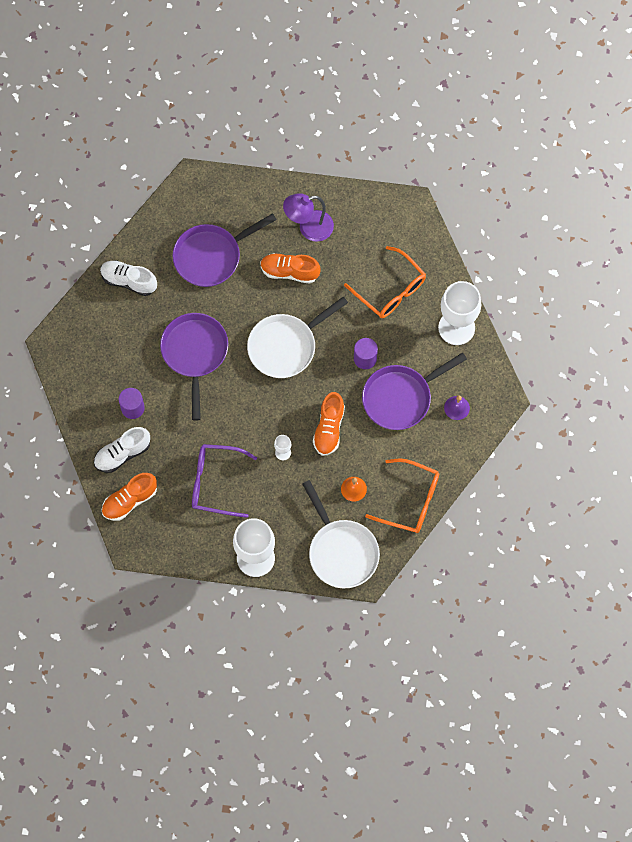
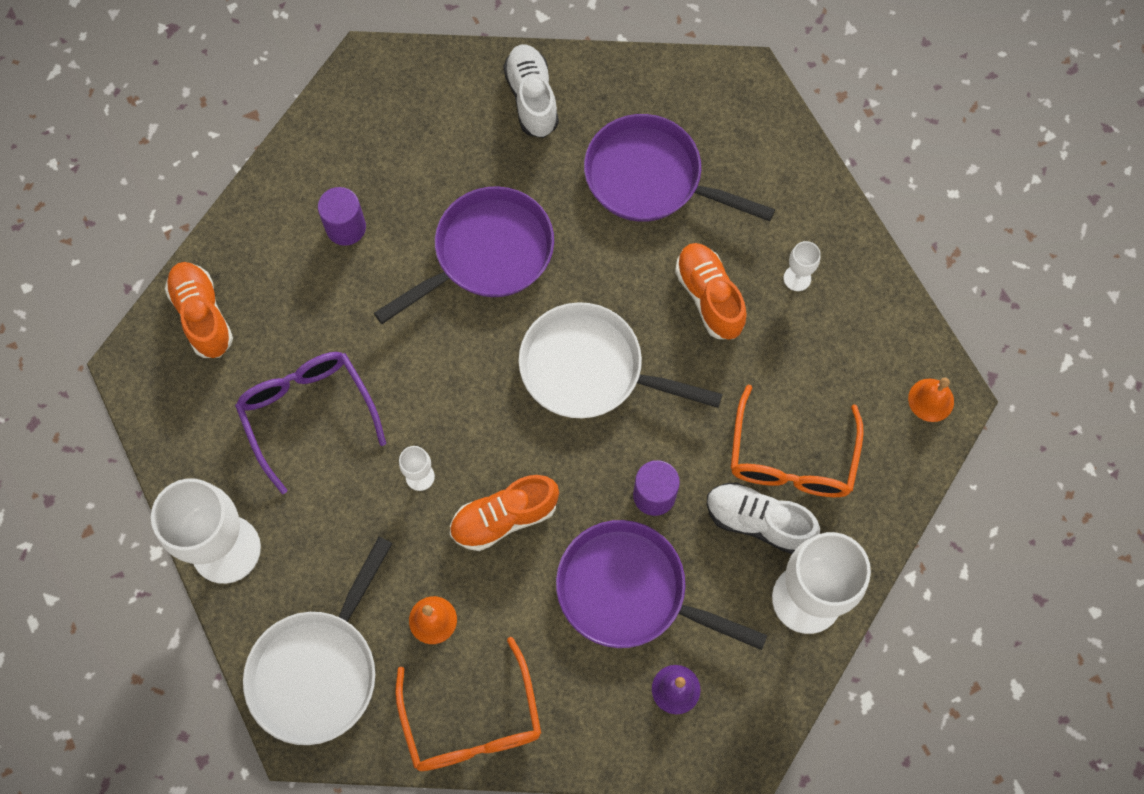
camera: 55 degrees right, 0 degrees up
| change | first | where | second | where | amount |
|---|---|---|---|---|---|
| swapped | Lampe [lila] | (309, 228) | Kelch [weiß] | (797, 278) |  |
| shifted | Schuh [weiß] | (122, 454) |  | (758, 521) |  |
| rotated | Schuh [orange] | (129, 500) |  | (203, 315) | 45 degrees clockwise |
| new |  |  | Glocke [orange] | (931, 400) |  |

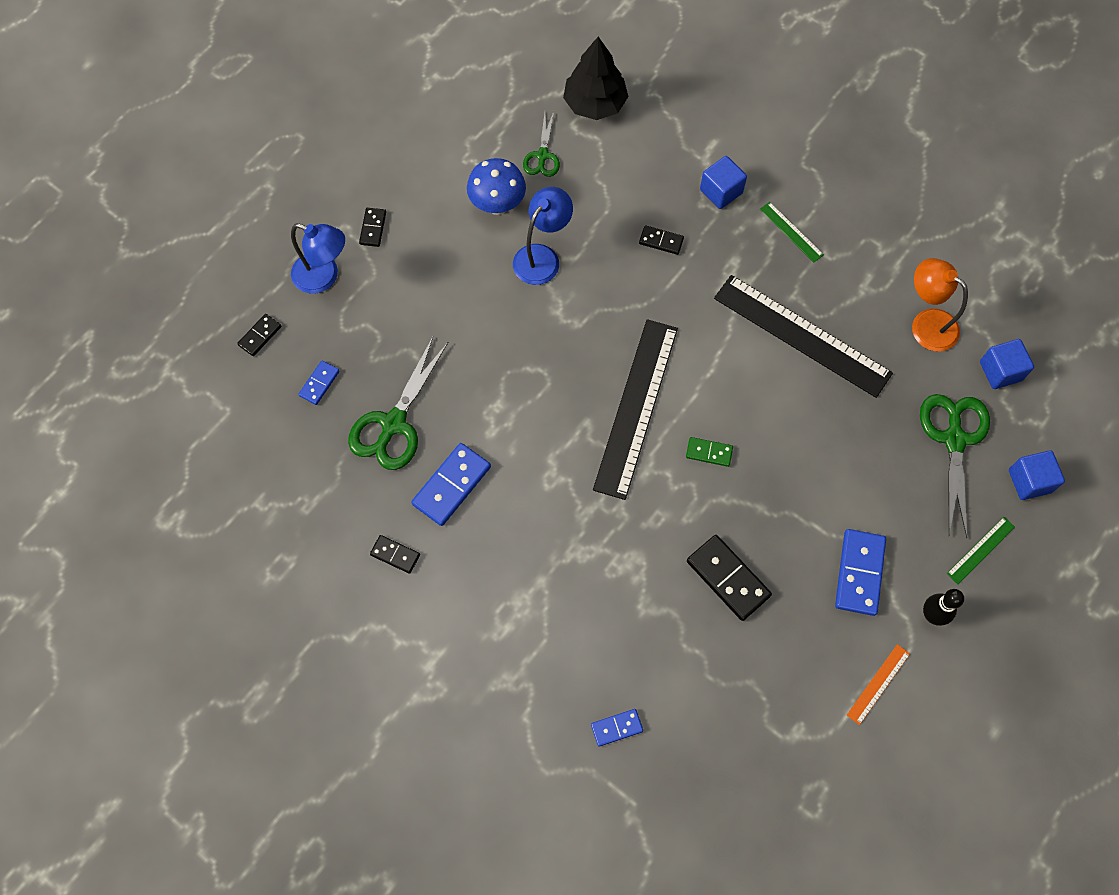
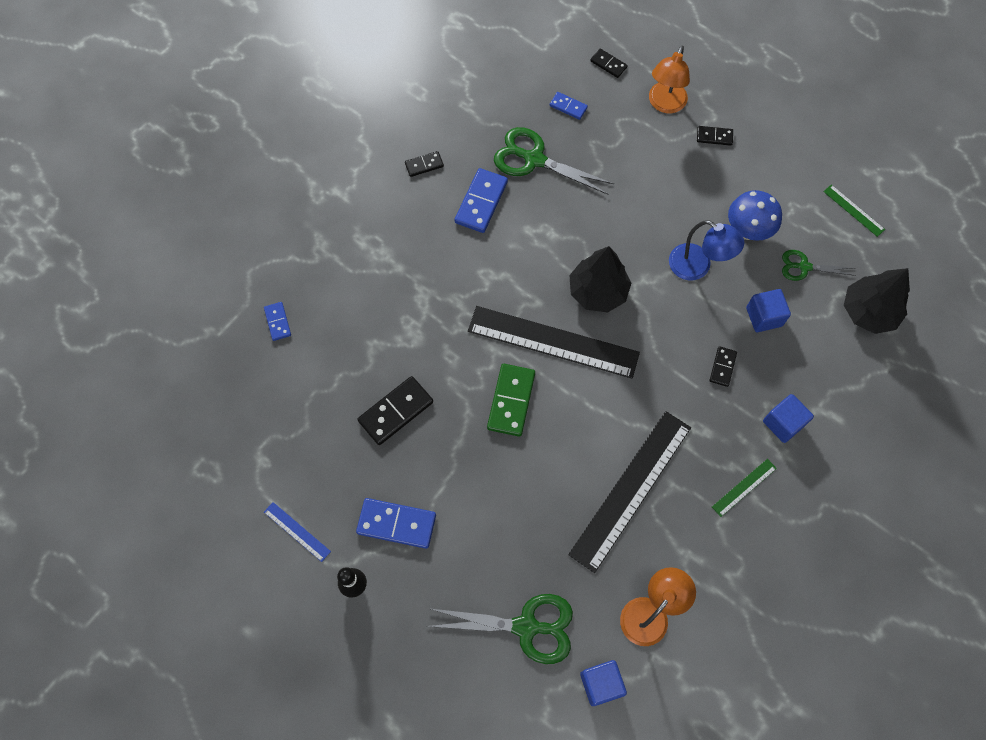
camera: 90 degrees right, 0 degrees up
| change | first | where | second | where | amount |
|---|---|---|---|---|---|
| repainted | Lampe [blau] | (324, 277) | Lampe [orange] | (664, 104) |  |
| scaled | Dominostein [grün] | (709, 452) |  | (511, 401) | x1.79 |
| rotated | Dominostein [blau] | (451, 485) |  | (481, 202) | 75 degrees clockwise |
| shifted | Kubus [blau] | (1029, 481) |  | (764, 317) |  |
| shifted | Lineal [grün] | (981, 550) |  | (853, 210) |  |
| rotated | Dominostein [schwarz] | (395, 554) |  | (424, 165) | 45 degrees clockwise |
| repainted | Lineal [orange] | (878, 684) | Lineal [blau] | (297, 531) |  |
| new |  |  | Baum [schwarz] | (598, 291) |  |

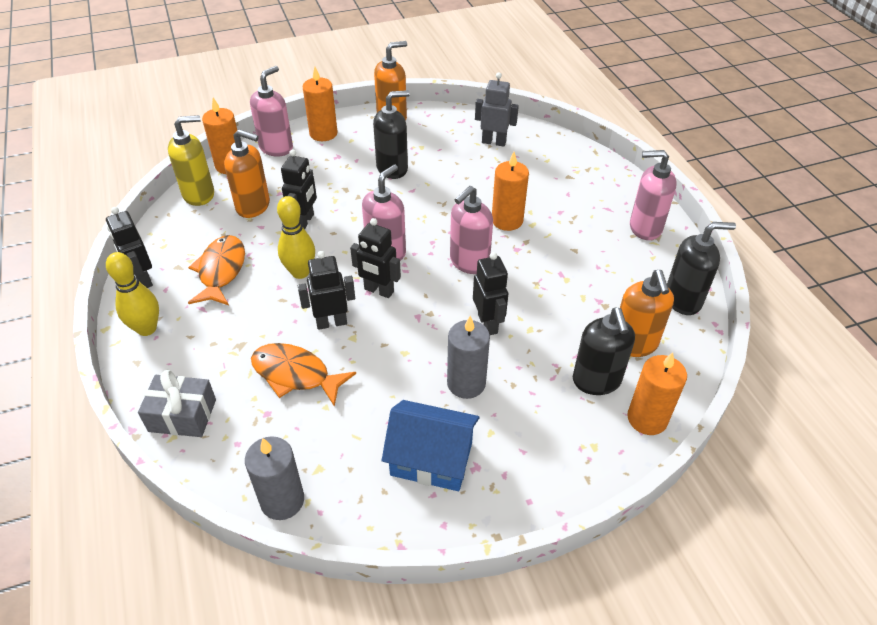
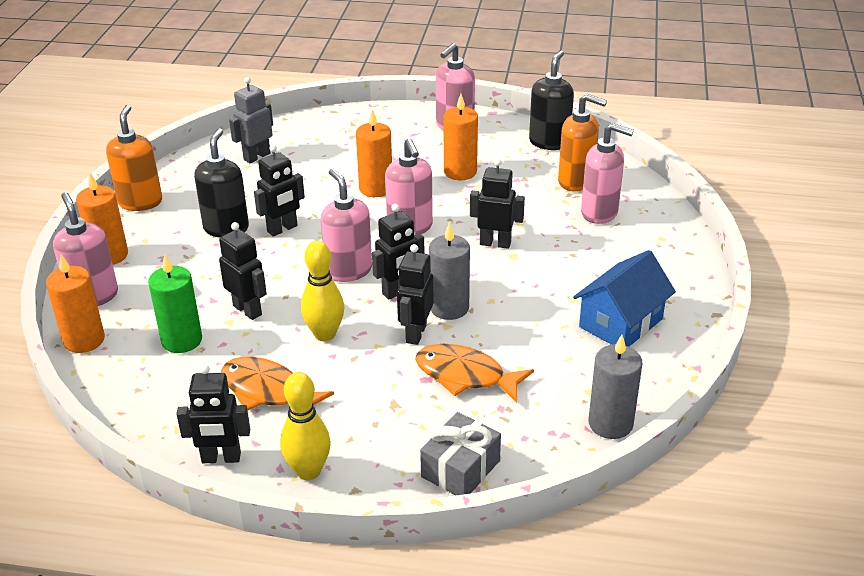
camera: 60 degrees left, 10 degrees down
| change | first | where | second | where | amount |
|---|---|---|---|---|---|
| gone | Seifenspender [gelb] | (199, 194) |  |  |  |
| swapped | Seifenspender [orange] | (253, 206) | Kerze [grün] | (182, 340) |  |
| repainted | Seifenspender [schwarz] | (596, 381) | Seifenspender [rosa] | (600, 213) |  |
| shifted | Kerze [grau] | (466, 383) |  | (449, 308) |  |
| rotated | Fisch [orange] | (295, 374) |  | (465, 375) | 60 degrees clockwise |
| shifted | Kerze [orange] | (647, 418) |  | (460, 172) |  |
| new |  |  | Roboter [schwarz] | (282, 229) |  |

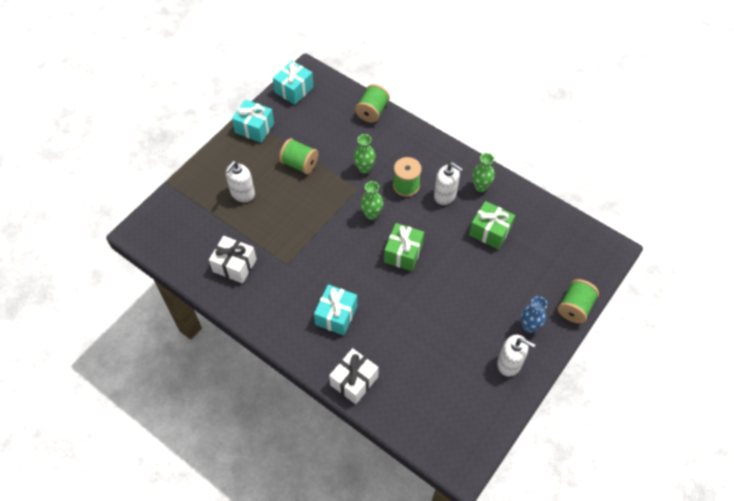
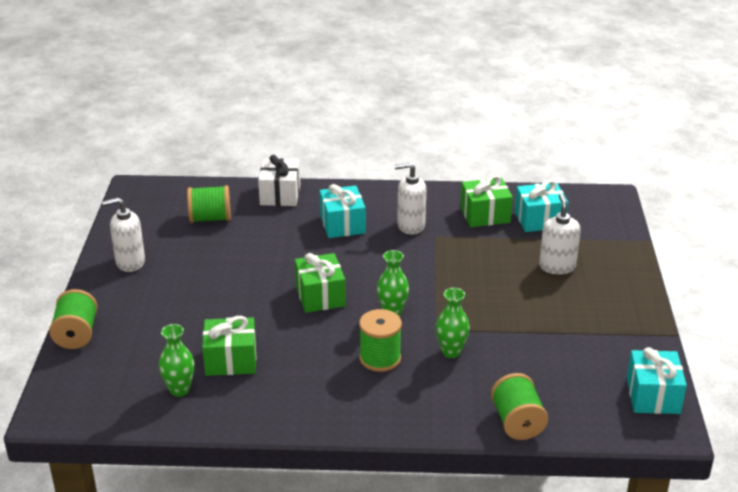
camera: 145 degrees right, 25 degrees down
| change | first | where | second | where | amount |
|---|---|---|---|---|---|
| shifted | Geschenk [türkis] | (254, 128) |  | (539, 220) |  |
| shifted | Garnrolle [grün] | (299, 164) |  | (210, 218) |  |
| shifted | Vase [grün] | (480, 187) |  | (179, 390) |  |
| shifted | Seifenspender [weiß] | (445, 195) |  | (410, 226) |  |
| repainted | Geschenk [weiß] | (234, 265) | Geschenk [grün] | (485, 215) |  |
| gone | Vase [blau] | (529, 326) |  |  |  |

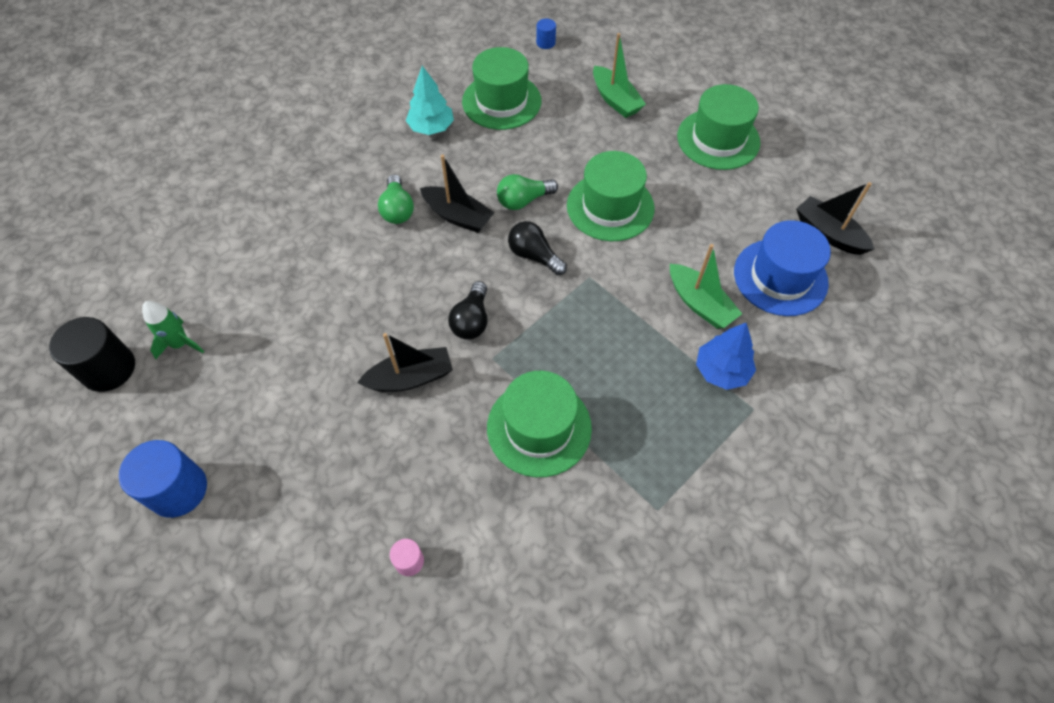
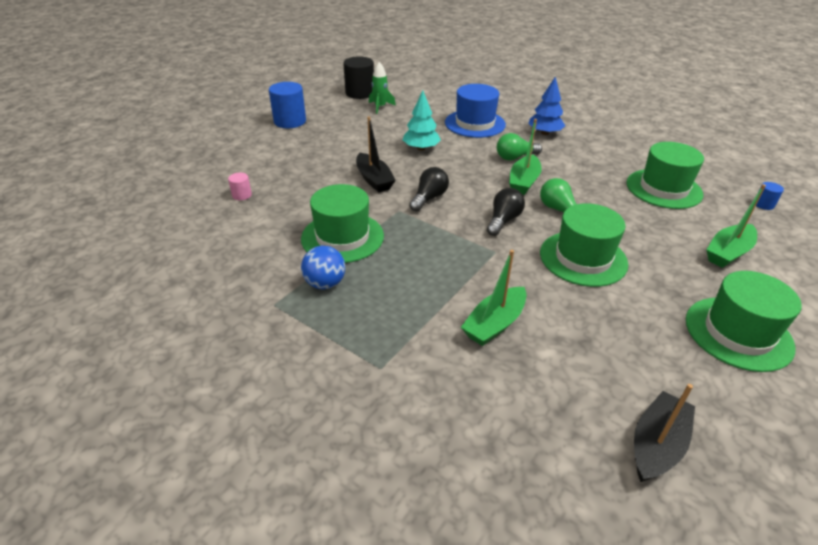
camera: 80 degrees right, 20 degrees down
| change | first | where | second | where | amount |
|---|---|---|---|---|---|
| shifted | Baum [türkis] | (431, 128) |  | (421, 148) |  |
| repainted | Boot [schwarz] | (458, 216) | Boot [grün] | (523, 182) |  |
| shifted | Hut [blau] | (780, 277) |  | (475, 123) |  |
| rotated | Glühbirne [schwarz] | (471, 320) |  | (429, 198) | 120 degrees clockwise |
| shifted | Baum [blau] | (721, 371) |  | (544, 133) |  |
| new |  |  | Ball [blau] | (325, 283) |  |

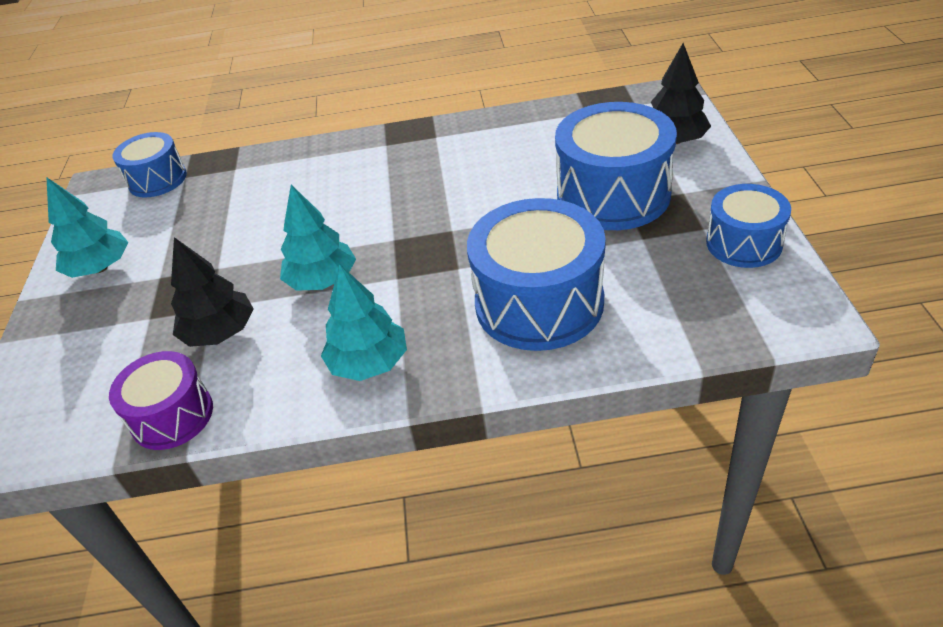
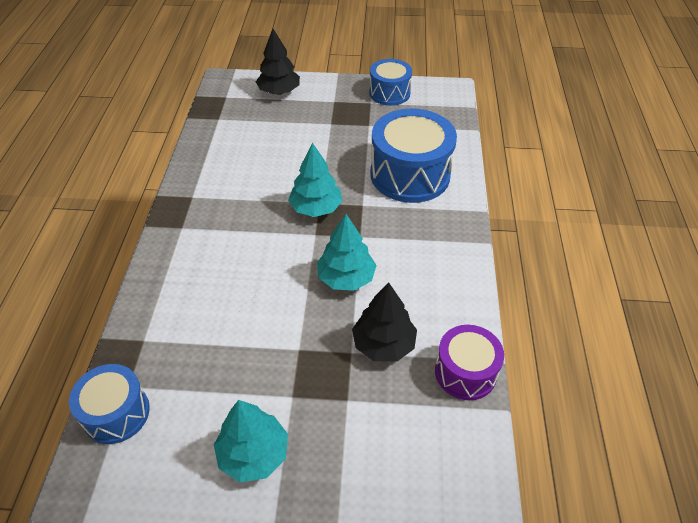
camera: 85 degrees left, 5 degrees up
| change | first | where | second | where | amount |
|---|---|---|---|---|---|
| gone | Trommel [blau] | (613, 195) |  |  |  |
| shifted | Baum [türkis] | (369, 363) |  | (316, 208) |  |

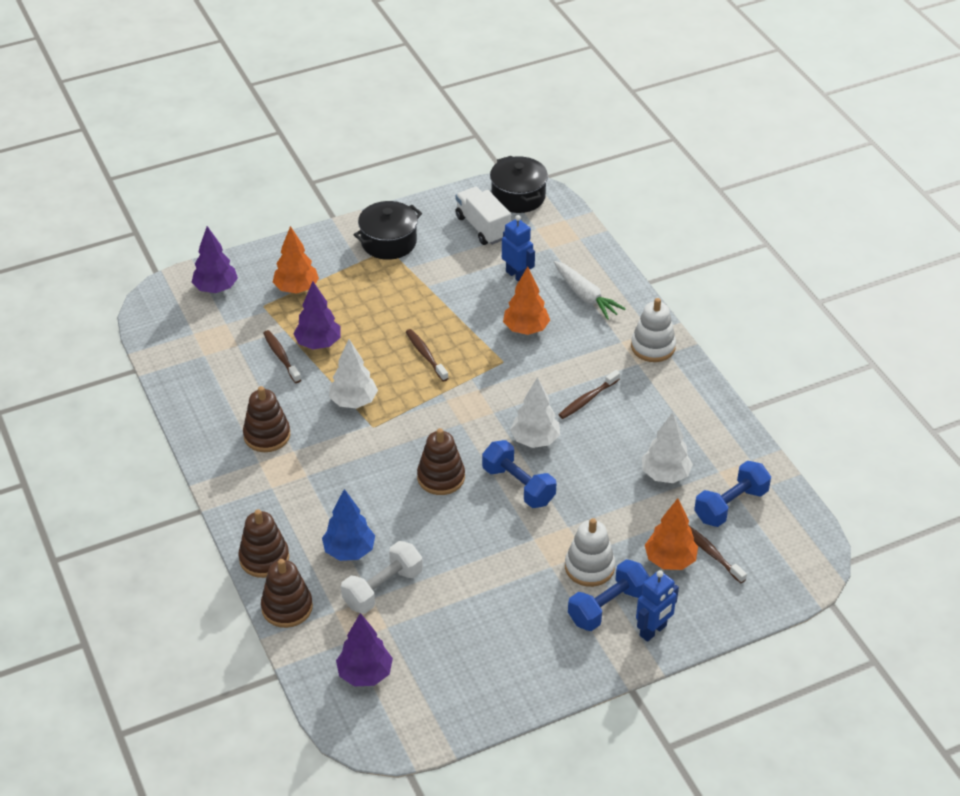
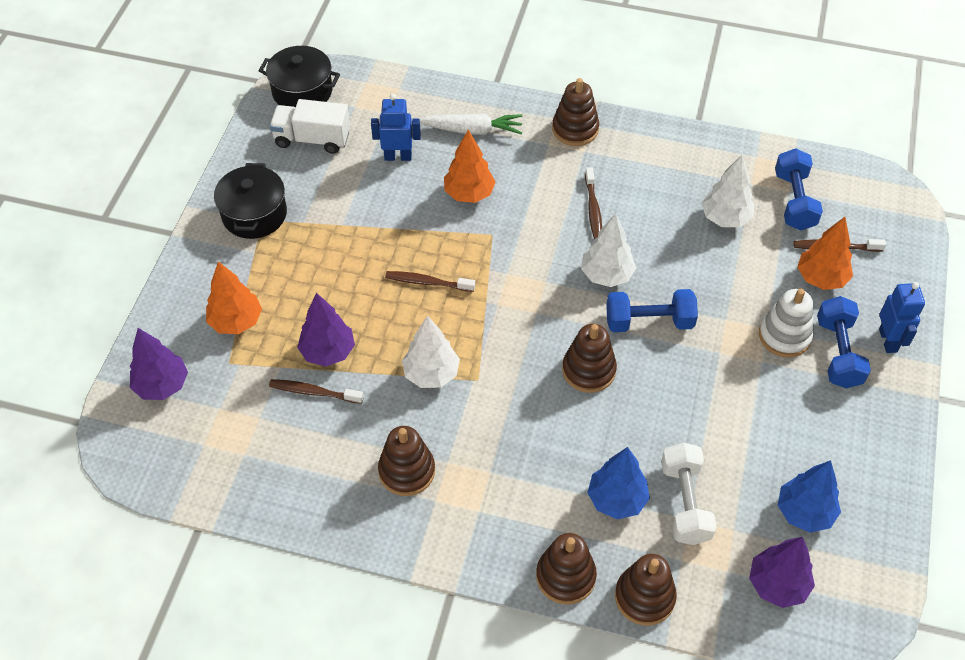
camera: 50 degrees left, 10 degrees up
| change | first | where | second | where | amount |
|---|---|---|---|---|---|
| repainted | Stapelspielzeug [weiß] | (653, 347) | Stapelspielzeug [braun] | (575, 129) |  |
| new |  |  | Baum [blau] | (804, 512) |  |

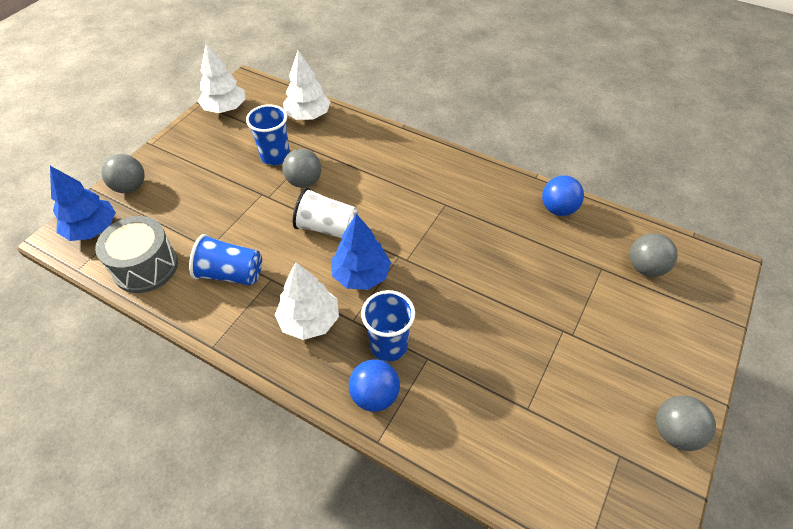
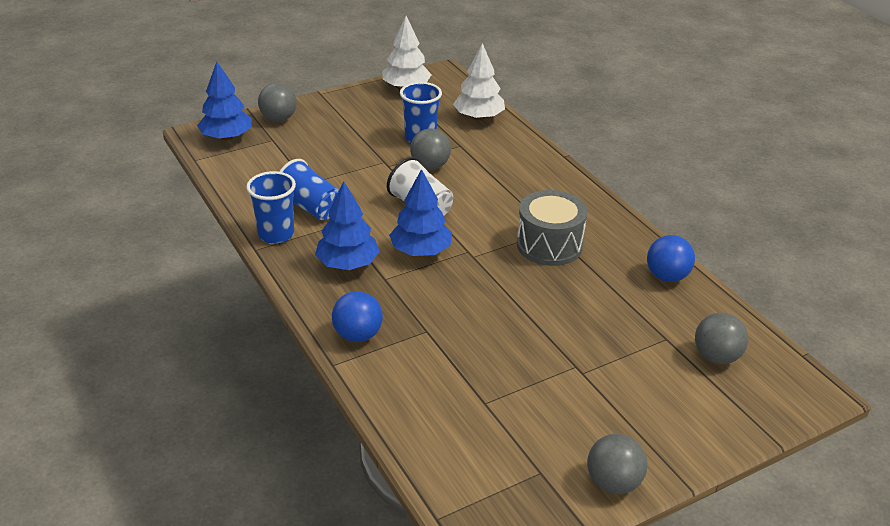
camera: 30 degrees right, 15 degrees down
| change | first | where | second | where | amount |
|---|---|---|---|---|---|
| shifted | Trommel [grau] | (146, 267) |  | (549, 245) |  |
| repainted | Baum [weiß] | (309, 320) | Baum [blau] | (348, 264) |  |
| shifted | Becher [blau] | (388, 345) |  | (276, 234) |  |

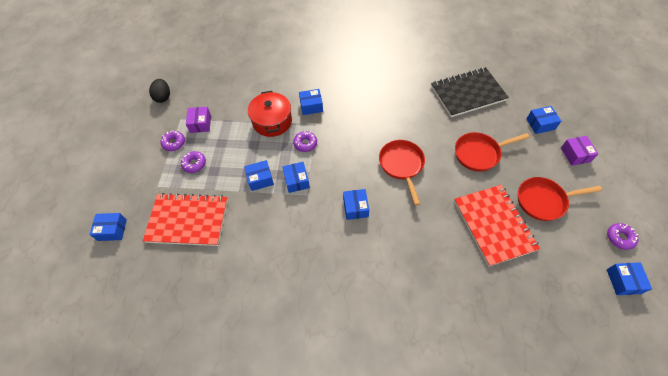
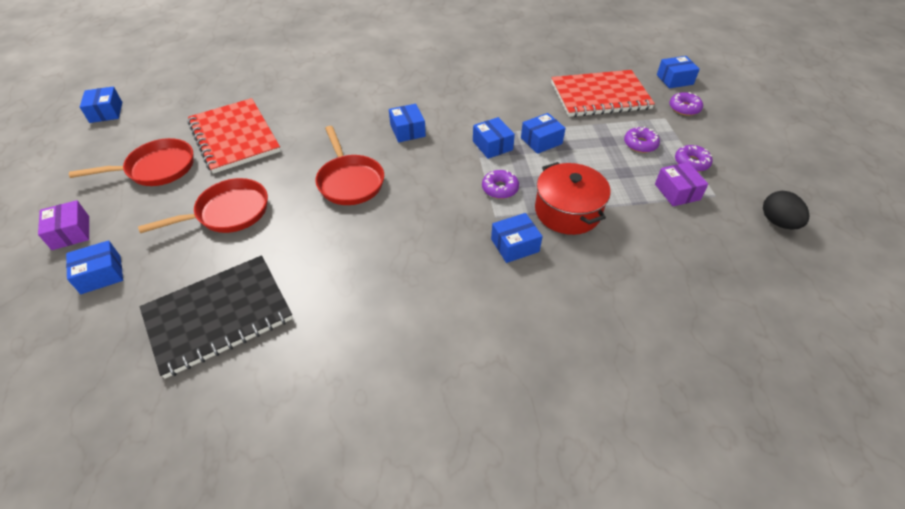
camera: 165 degrees right, 10 degrees down
| change | first | where | second | where | amount |
|---|---|---|---|---|---|
| shifted | Donut [lila] | (620, 238) |  | (684, 108) |  |

